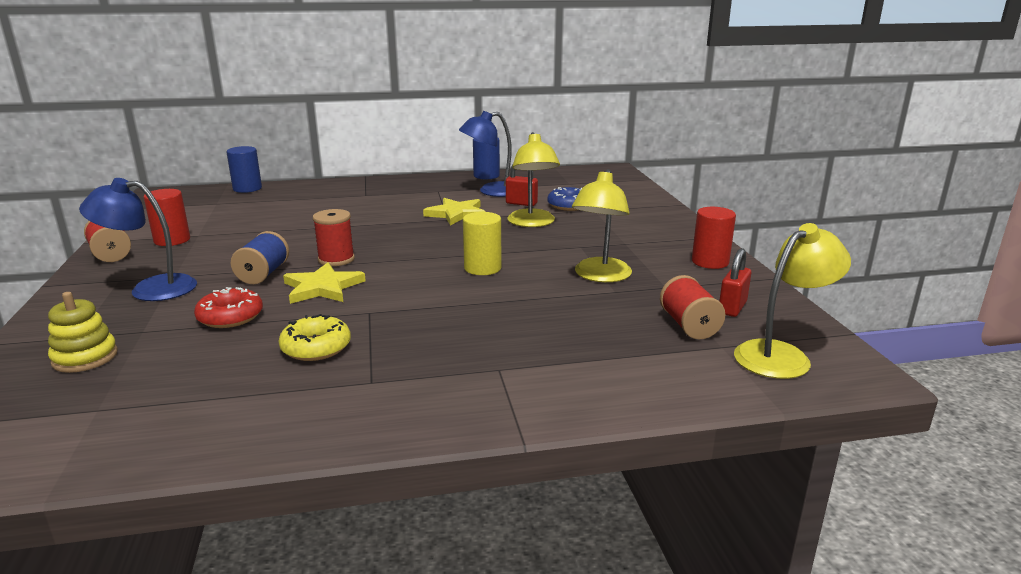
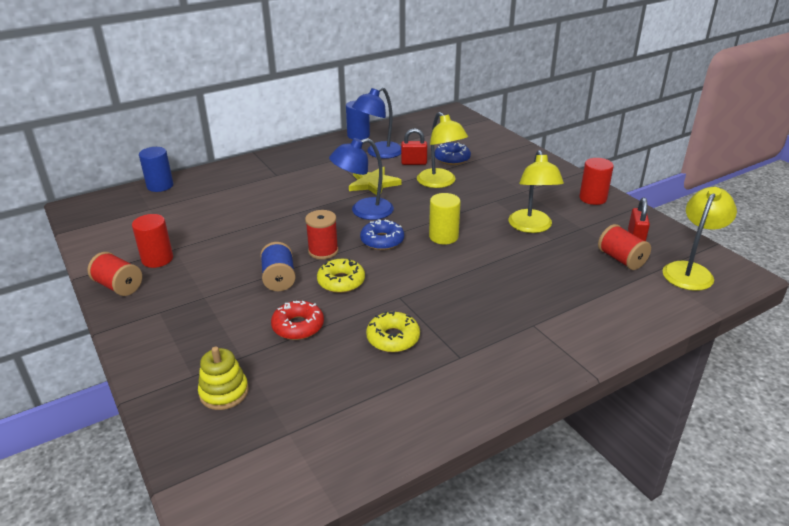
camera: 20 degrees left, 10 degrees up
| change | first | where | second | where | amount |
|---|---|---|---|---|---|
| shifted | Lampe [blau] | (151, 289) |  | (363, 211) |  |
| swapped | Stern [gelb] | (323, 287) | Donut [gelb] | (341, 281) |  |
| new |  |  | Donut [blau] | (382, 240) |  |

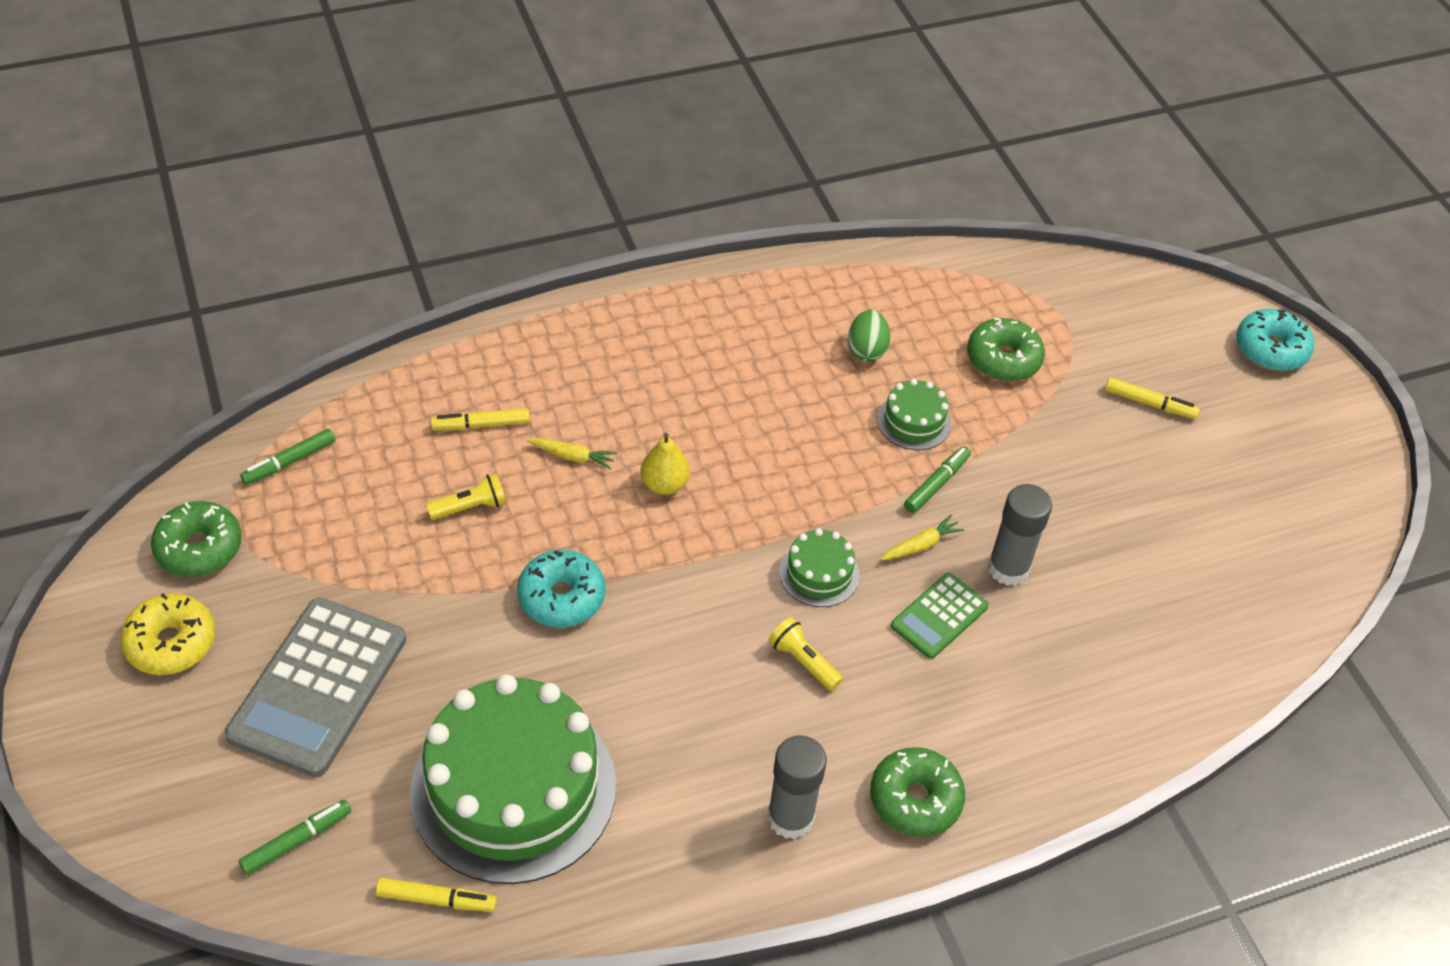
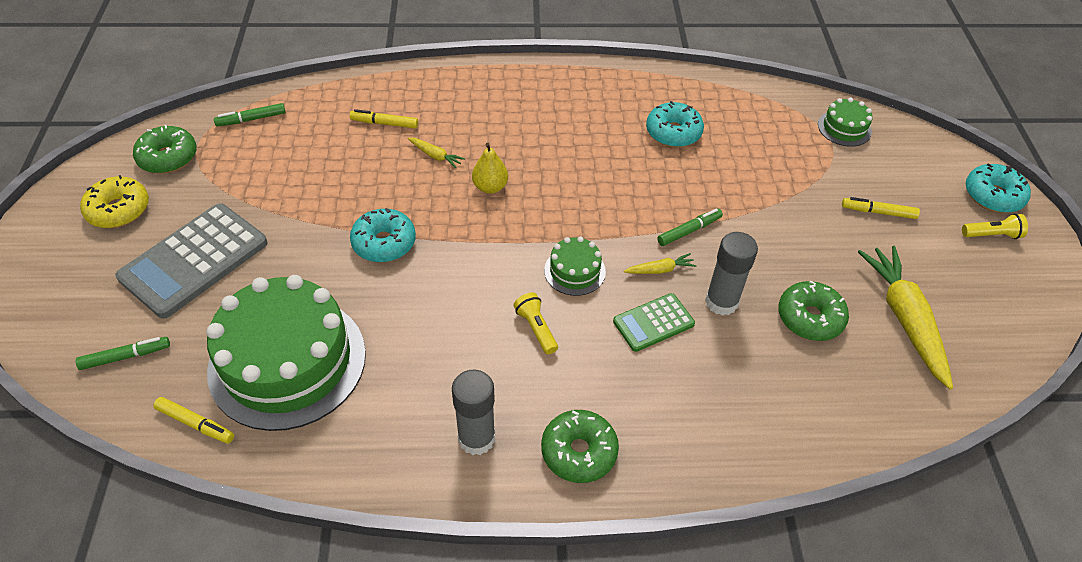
camera: 20 degrees right, 0 degrees up
| change | first | where | second | where | amount |
|---|---|---|---|---|---|
| swapped | Ei [grün] | (866, 350) | Donut [türkis] | (673, 132) |  |
| shifted | Donut [grün] | (1003, 359) |  | (810, 318) |  |
| rotated | Filzstift [gelb] | (1149, 403) |  | (878, 212) | 150 degrees clockwise |
| shifted | Kuchen [grün] | (914, 421) |  | (844, 128) |  |
| shifted | Taschenlampe [gelb] | (470, 507) |  | (992, 235) |  |
| new |  |  | Karotte [gelb] | (904, 319) |  |

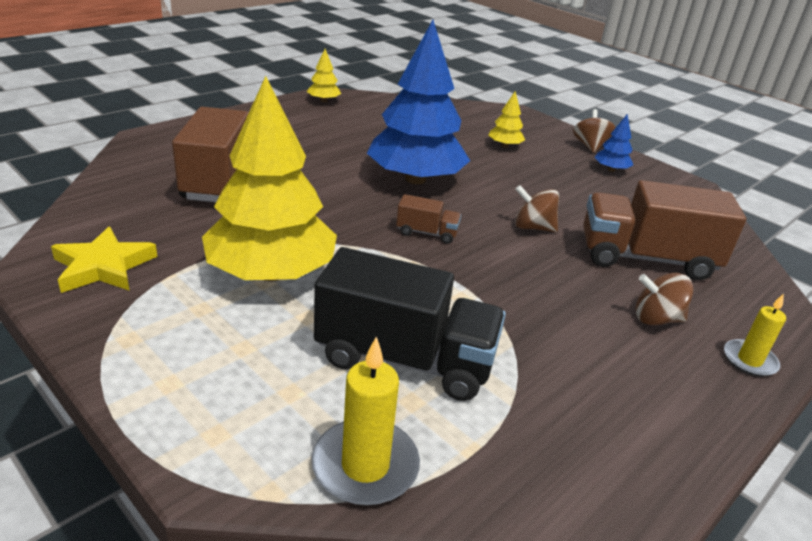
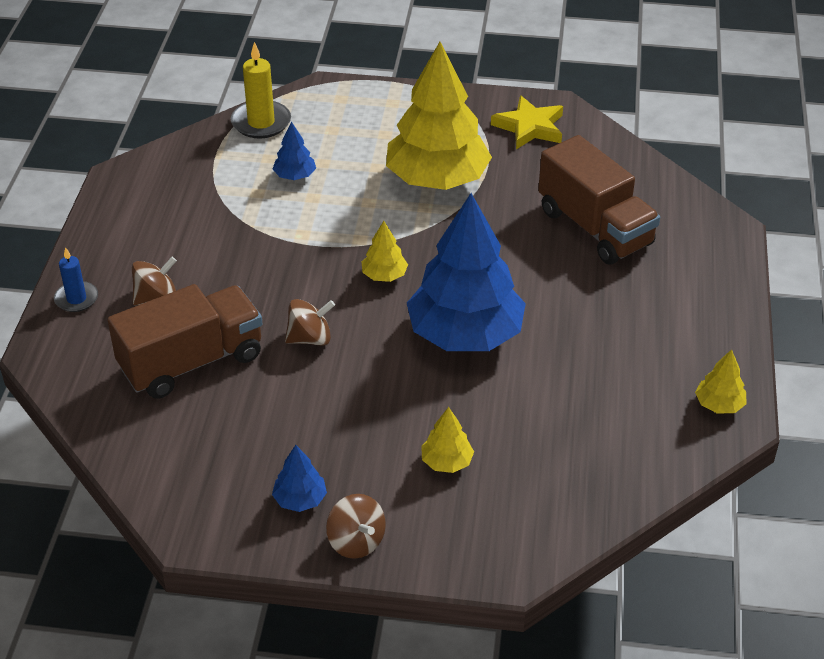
camera: 145 degrees right, 10 degrees up
| change | first | where | second | where | amount |
|---|---|---|---|---|---|
| swapped | Lastwagen [braun] | (427, 233) | Baum [gelb] | (384, 275) |  |
| swapped | Lastwagen [schwarz] | (405, 359) | Baum [blau] | (295, 176) |  |
| repainted | Kerze [gelb] | (749, 360) | Kerze [blau] | (76, 299) |  |

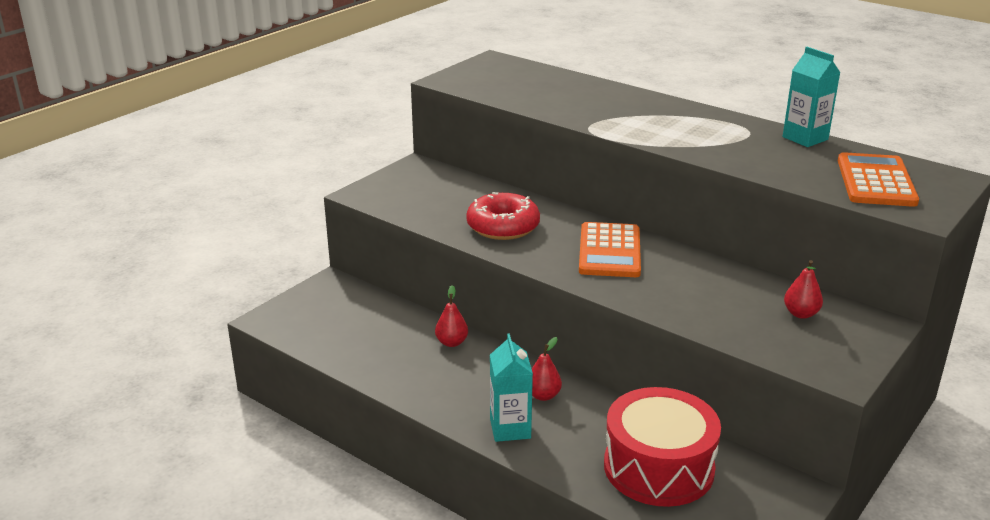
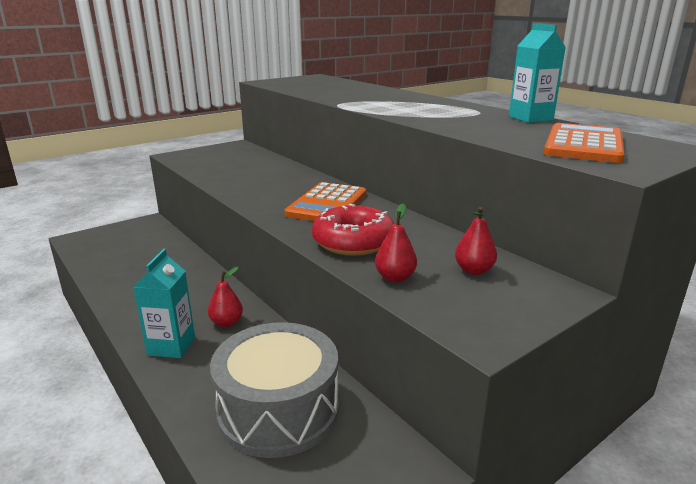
camera: 15 degrees right, 5 degrees down
| change | first | where | second | where | amount |
|---|---|---|---|---|---|
| shifted | Donut [rot] | (503, 226) |  | (353, 242) |  |
| shifted | Birne [rot] | (451, 342) |  | (395, 278) |  |
| repainted | Trommel [rot] | (658, 467) | Trommel [grau] | (278, 410) |  |

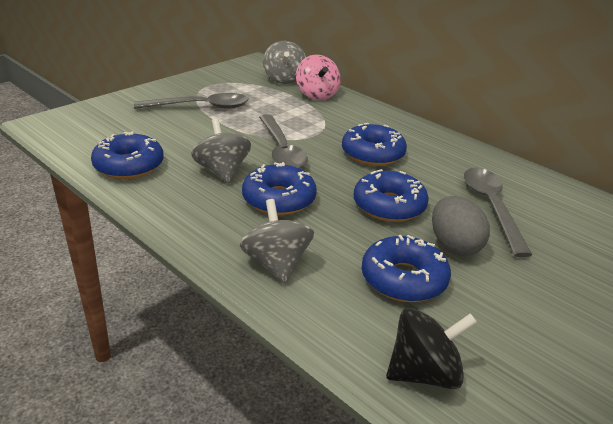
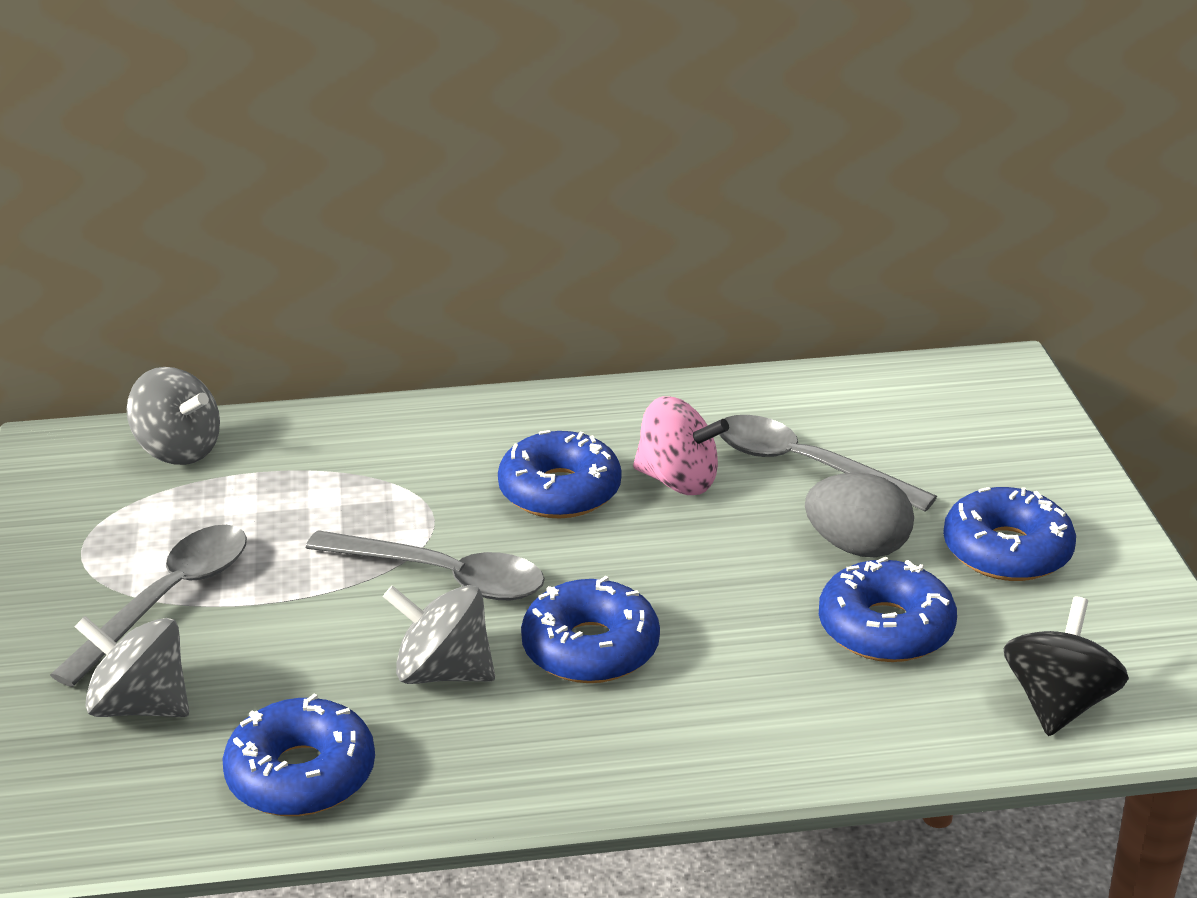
camera: 50 degrees left, 0 degrees up
| change | first | where | second | where | amount |
|---|---|---|---|---|---|
| shifted | Kreisel [rosa] | (317, 95) |  | (678, 481) |  |
| shifted | Donut [blau] | (389, 206) |  | (1007, 551) |  |
| shifted | Kreisel [grau] | (276, 264) |  | (140, 705) |  |

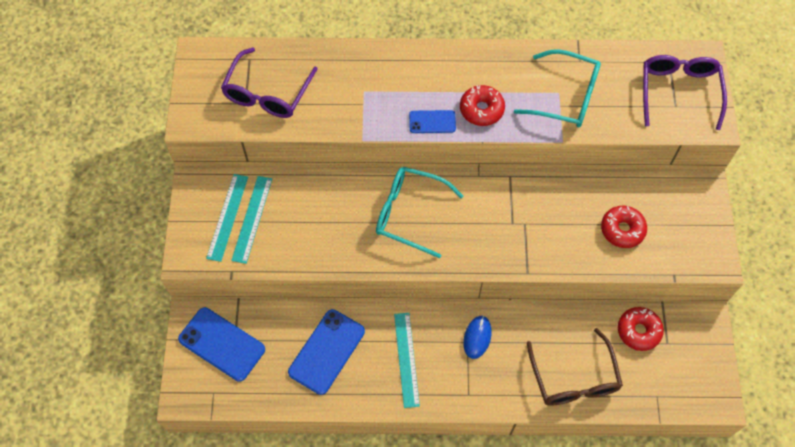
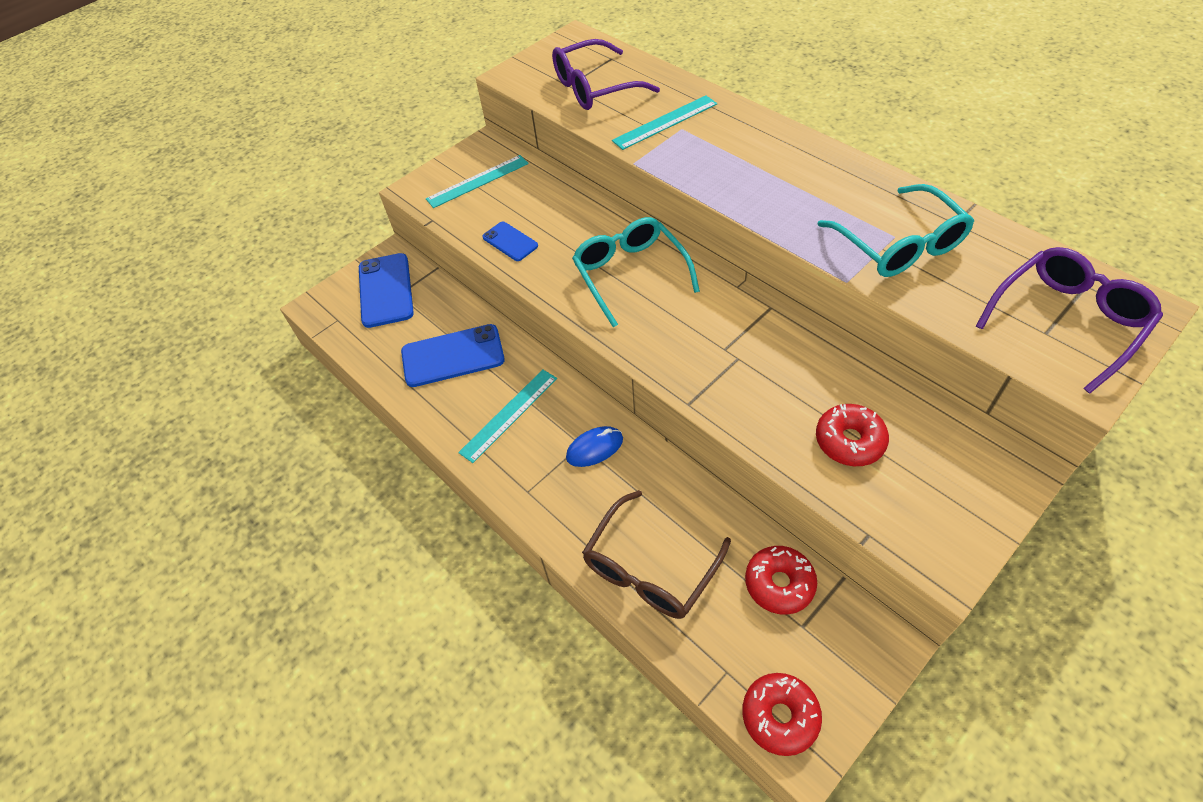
camera: 50 degrees right, 10 degrees down
| change | first | where | second | where | amount |
|---|---|---|---|---|---|
| shifted | Donut [rot] | (481, 110) |  | (780, 716) |  |
| shifted | Handy [blau] | (432, 122) |  | (510, 241) |  |
| shifted | Lineal [türkis] | (252, 219) |  | (665, 122) |  |

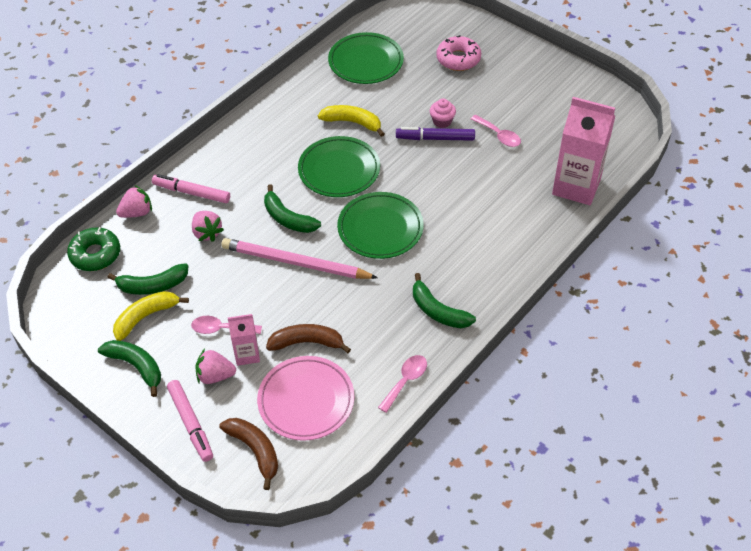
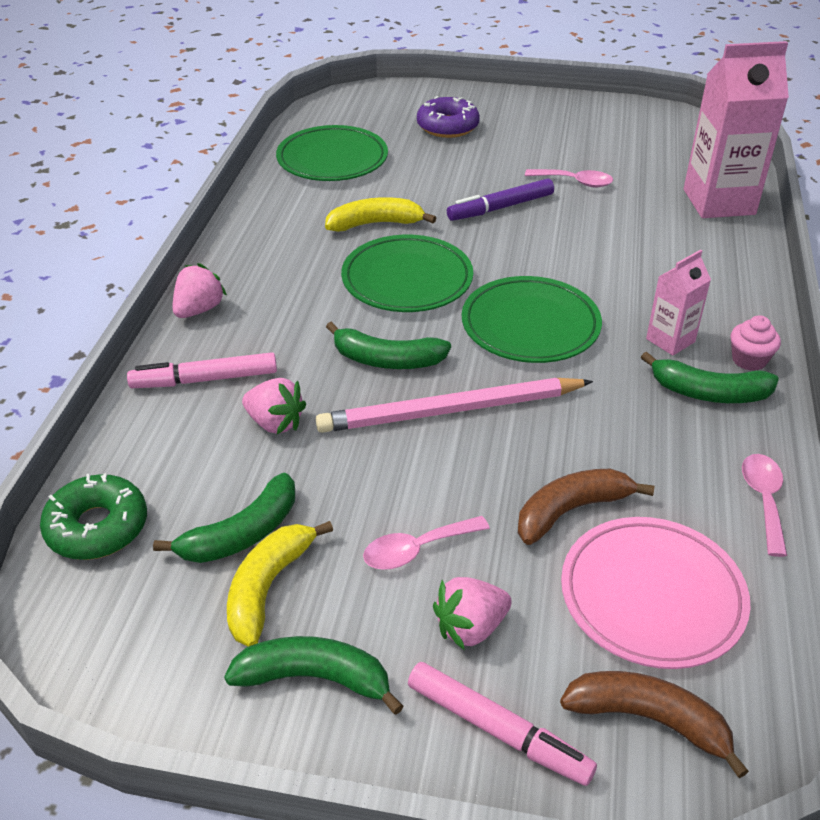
camera: 30 degrees left, 10 degrees down
| change | first | where | second | where | amount |
|---|---|---|---|---|---|
| repainted | Donut [rosa] | (458, 59) | Donut [lila] | (447, 126) |  |
| shifted | Muffin [rosa] | (442, 121) |  | (749, 360) |  |
| shifted | Erdbeere [rosa] | (137, 212) |  | (199, 310) |  |
| shifted | Getränkekarton [rosa] | (247, 354) |  | (670, 340) |  |

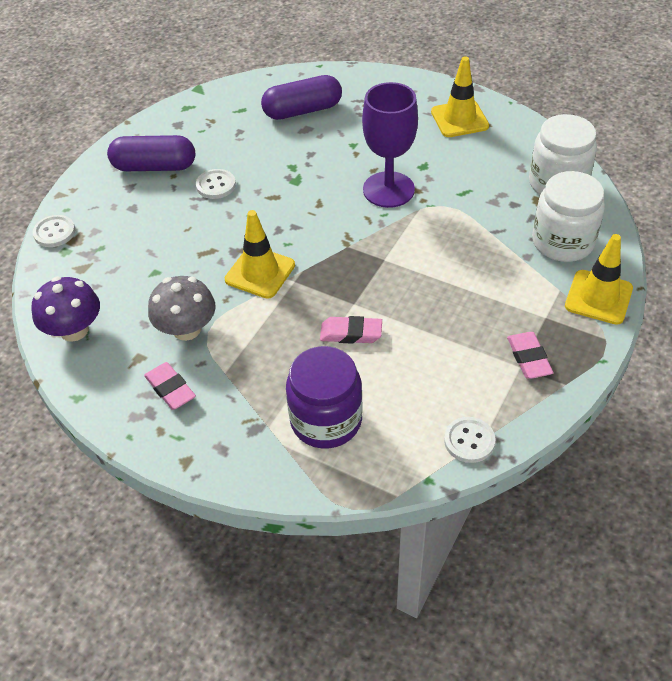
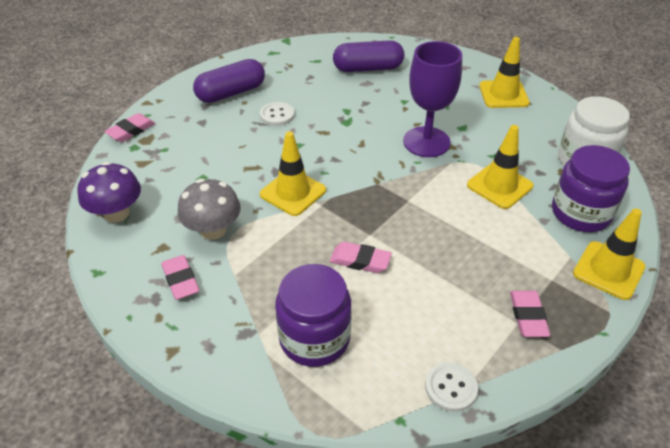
camera: 10 degrees right, 5 degrees down
| change | first | where | second | where | amount |
|---|---|---|---|---|---|
| rotated | Kapsel [lila] | (154, 166) |  | (231, 93) | 45 degrees counterclockwise |
| repainted | Einmachglas [weiß] | (562, 242) | Einmachglas [lila] | (581, 213) |  |
| swapped | Knopf [weiß] | (54, 232) | Radiergummi [rosa] | (131, 131) |  |
| new |  |  | Leitkegel [gelb] | (499, 186) |  |

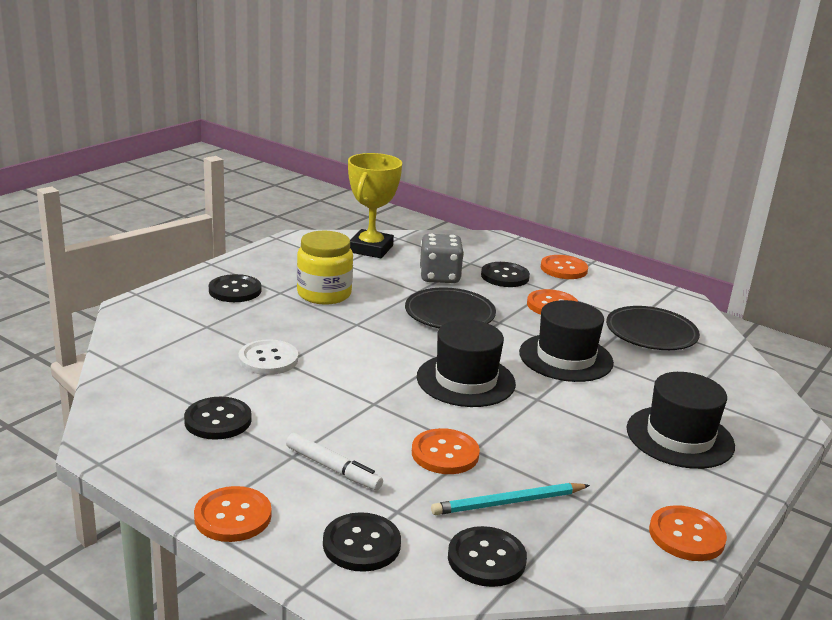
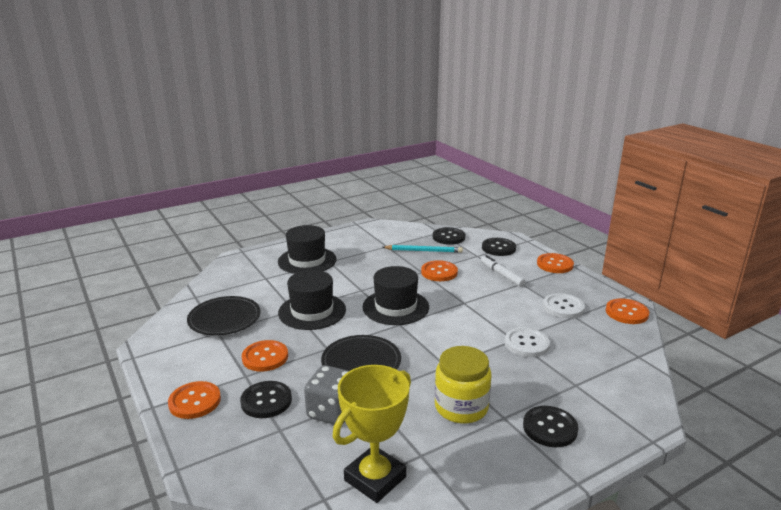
camera: 155 degrees left, 0 degrees up
| change | first | where | second | where | amount |
|---|---|---|---|---|---|
| repainted | Knopf [schwarz] | (218, 420) | Knopf [weiß] | (563, 307) |  |
| shifted | Knopf [orange] | (686, 535) |  | (626, 312) |  |

